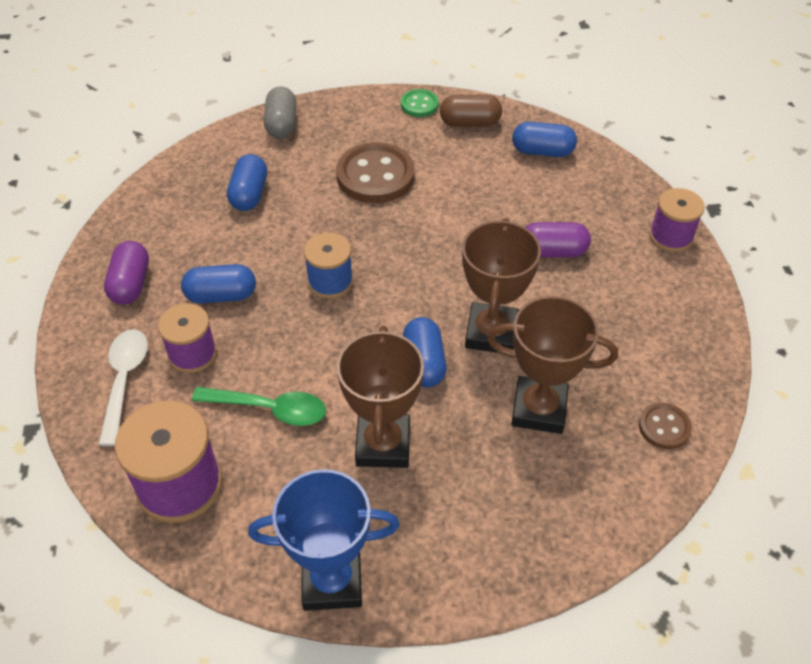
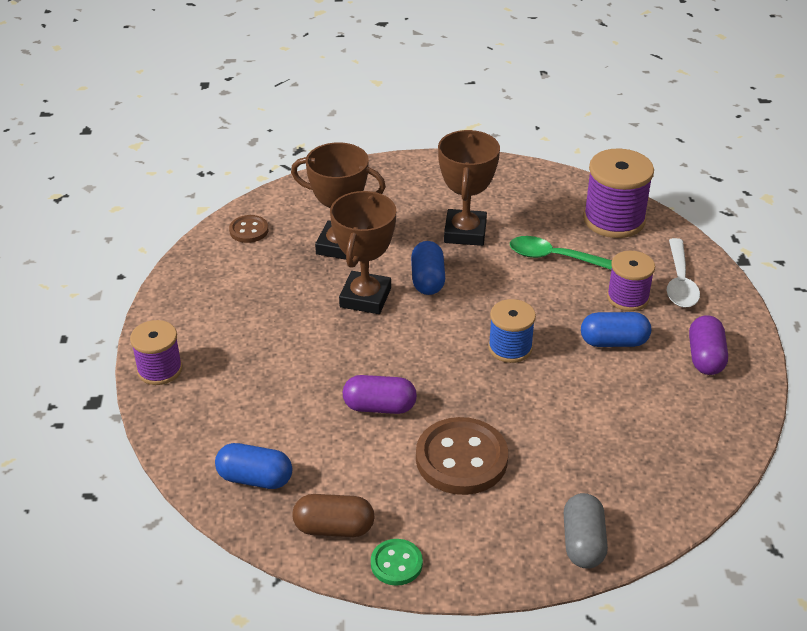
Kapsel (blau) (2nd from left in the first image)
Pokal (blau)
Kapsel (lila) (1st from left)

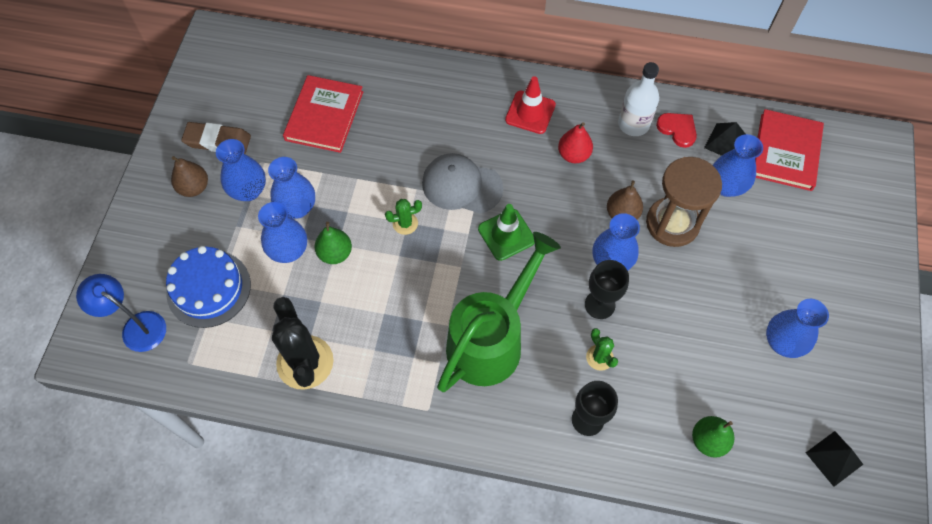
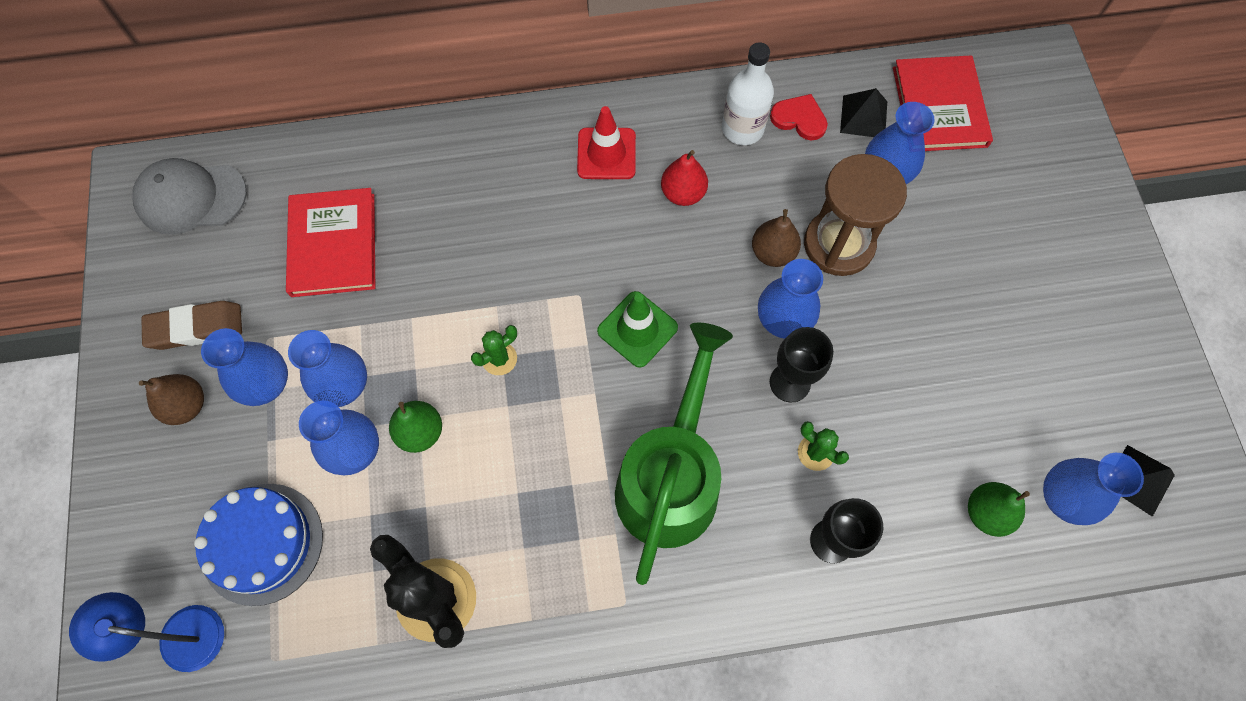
Kappe (grau)
Vase (blau) (6th from left)

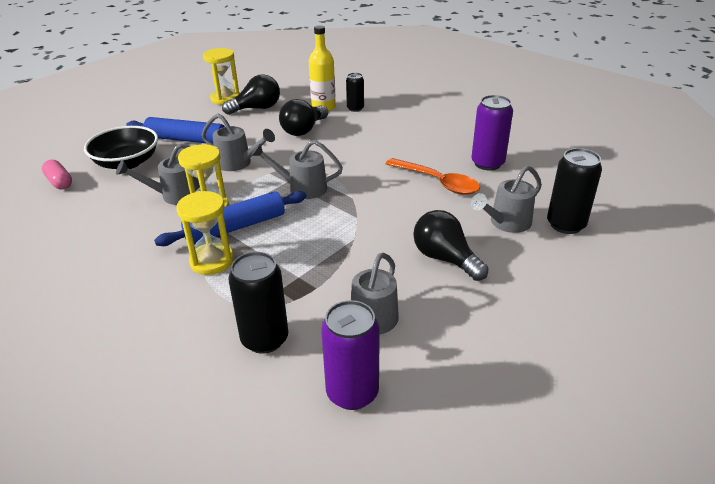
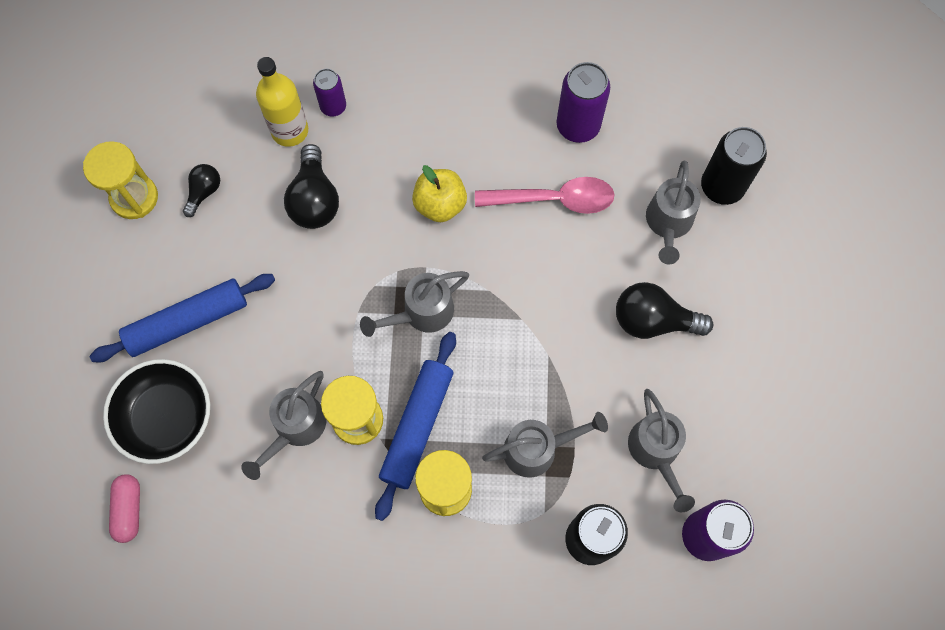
Apfel (gelb)
Gießkanne (grau) (3rd from left)
Dose (lila) (1st from left)
Löffel (rosa)
Kapsel (rosa)
Glühbirne (schwarz) (1st from left)

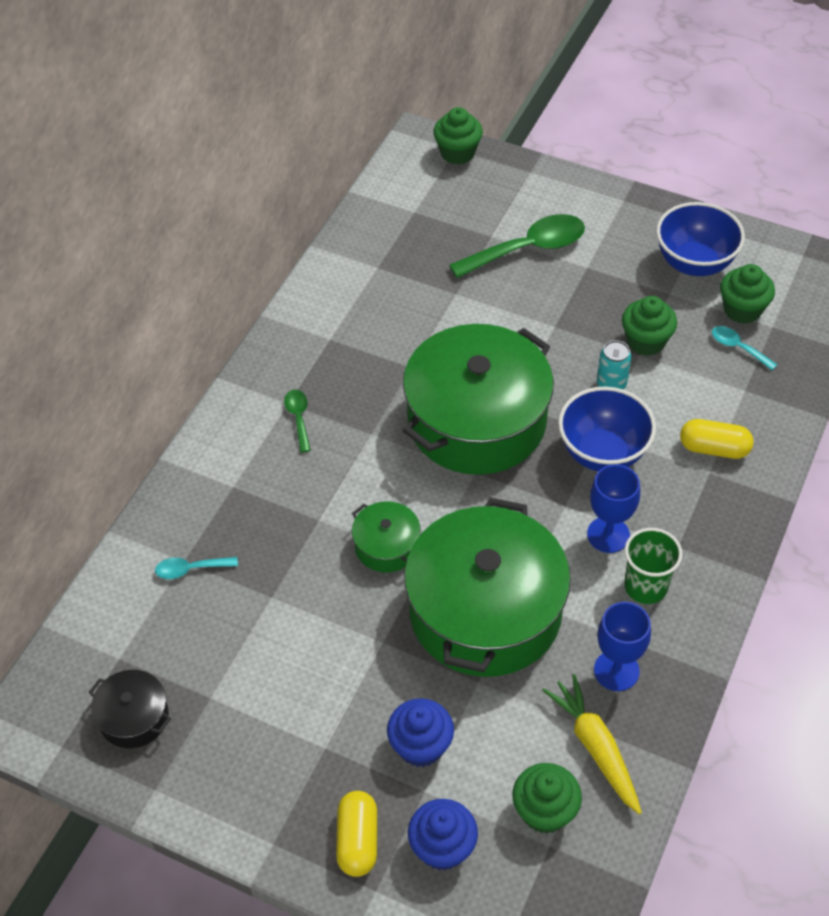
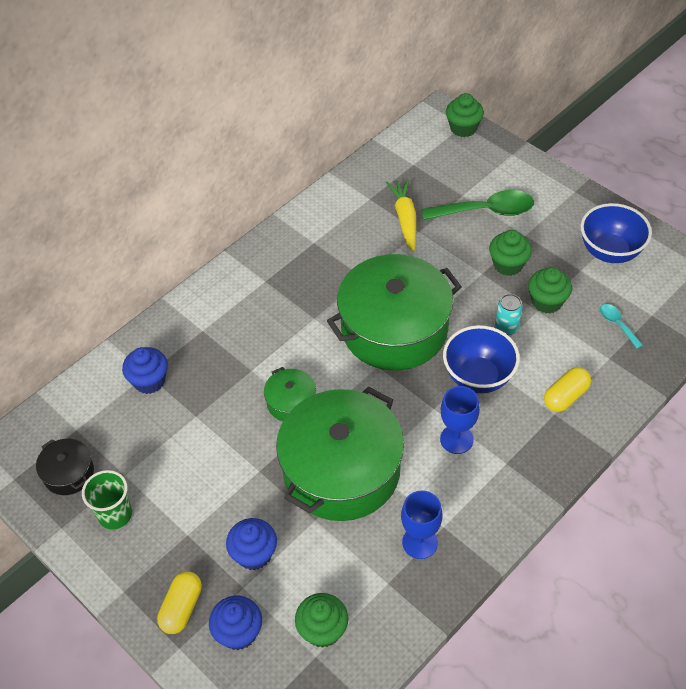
Löffel (grün) (1st from left in the first image)
Karotte (gelb)
Becher (grün)
Muffin (grün) (3rd from left)
Muffin (blau) (1st from left)
Kapsel (gelb) (2nd from left)

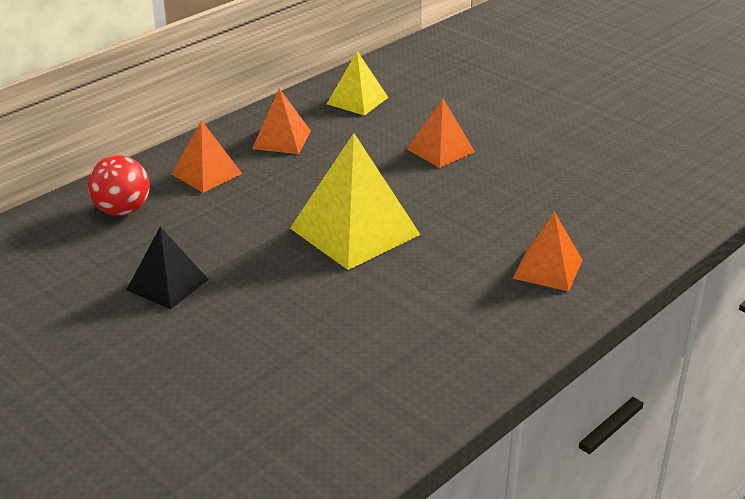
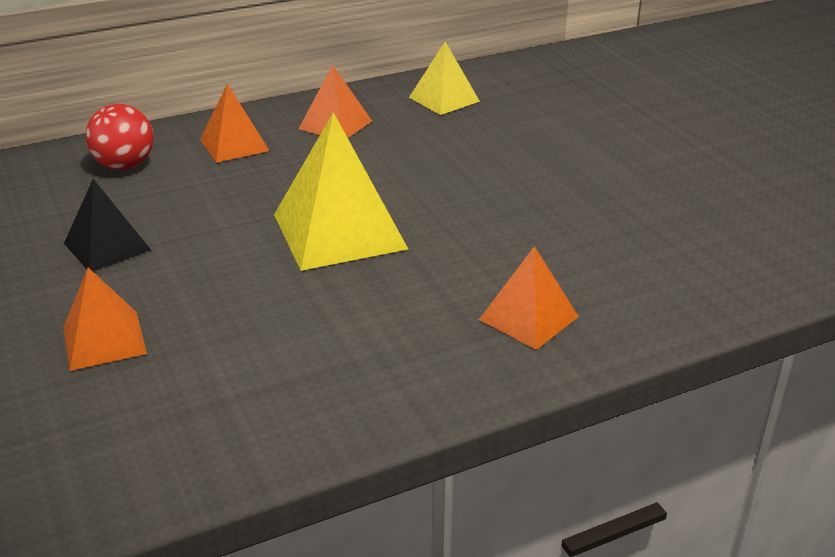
Pyramide (orange) (1st from left)

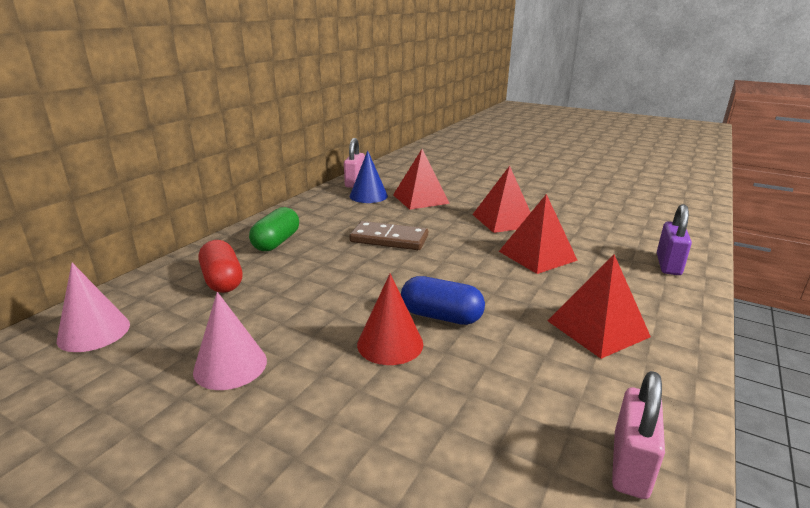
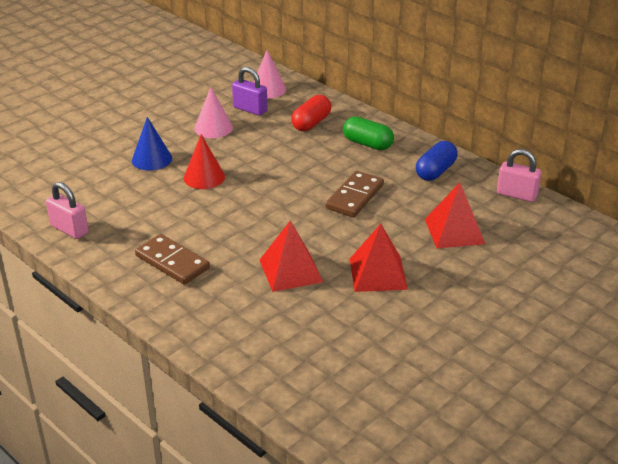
Kegel (blau)
Kapsel (blau)
Vorhängeschloss (lila)
Dominostein (braun) (1st from left)
Kapsel (rot)

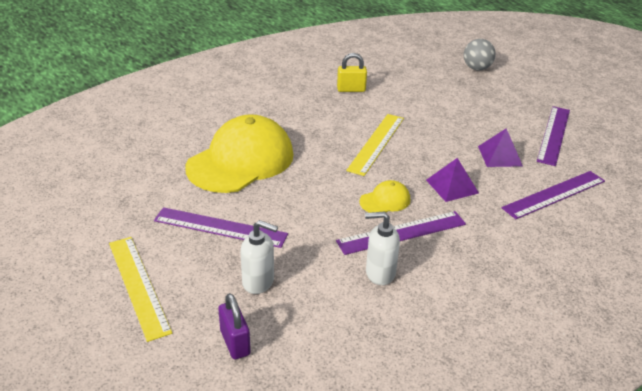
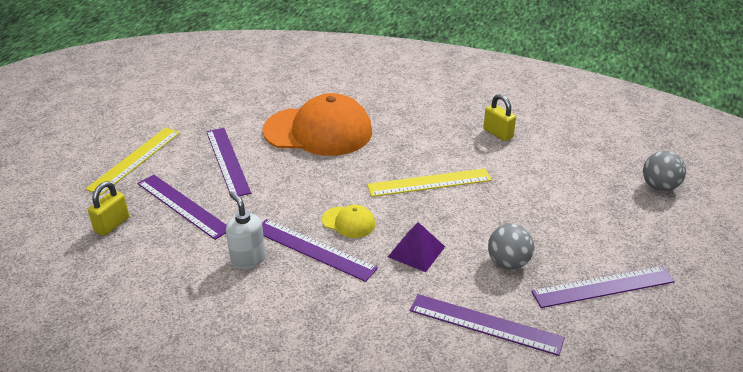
Lineal (lila) (1st from left)
Ball (grau) (1st from left)
Kappe (orange)
Vorhängeschloss (gelb) (1st from left)

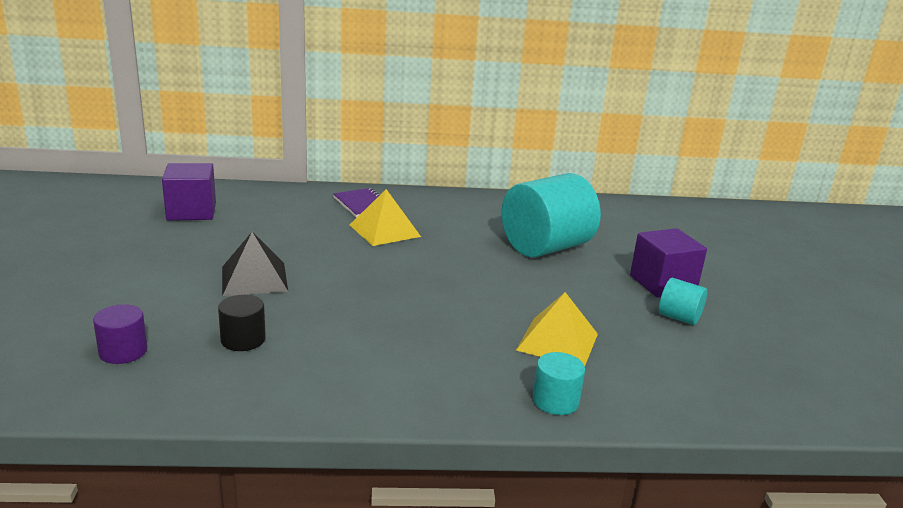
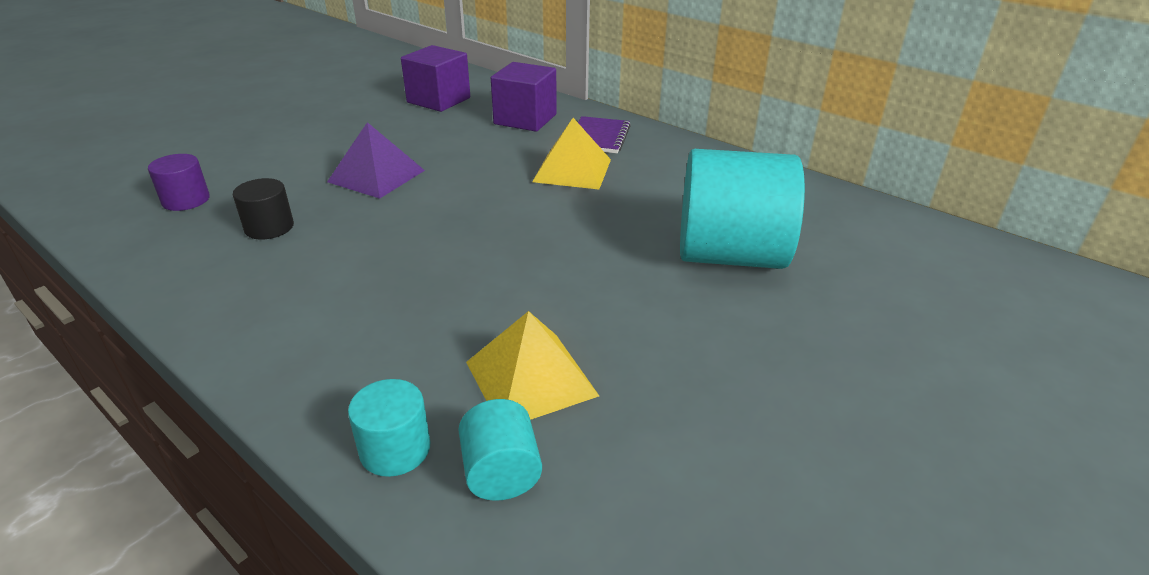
Kubus (lila) (2nd from left)
Vollzylinder (türkis) (2nd from left)
Pyramide (lila)

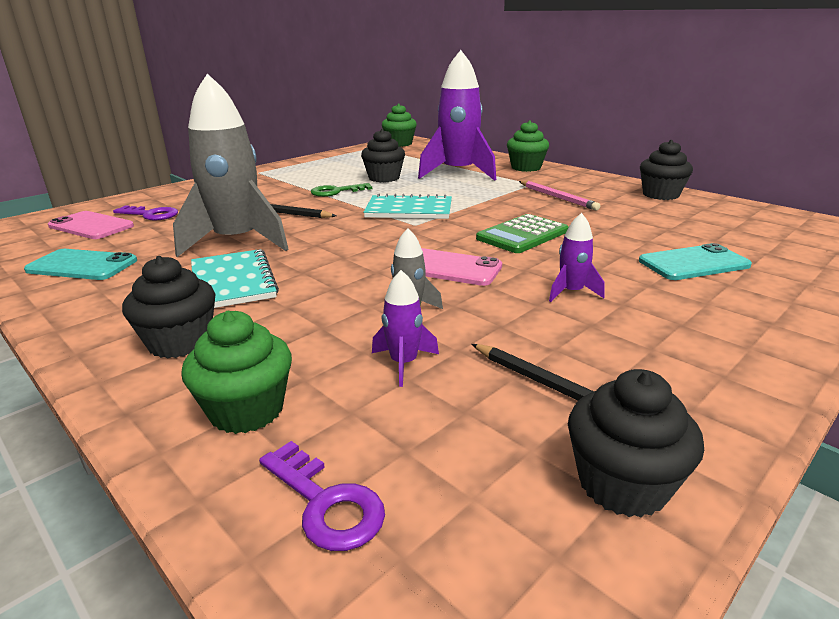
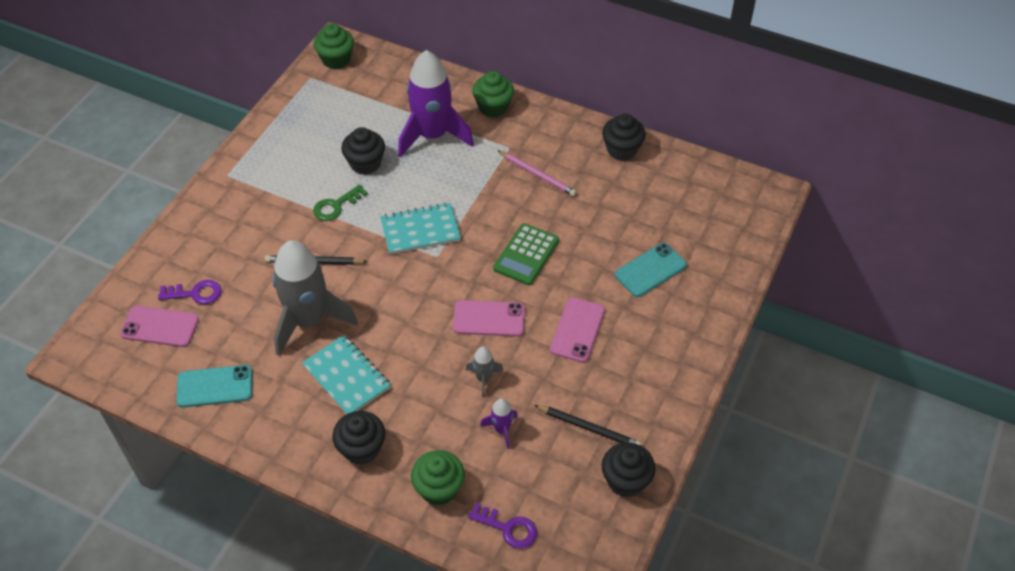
Handy (rosa) (3rd from left)

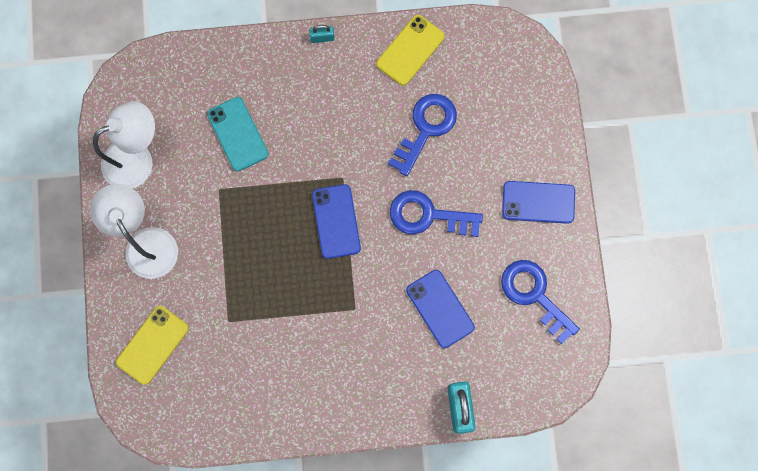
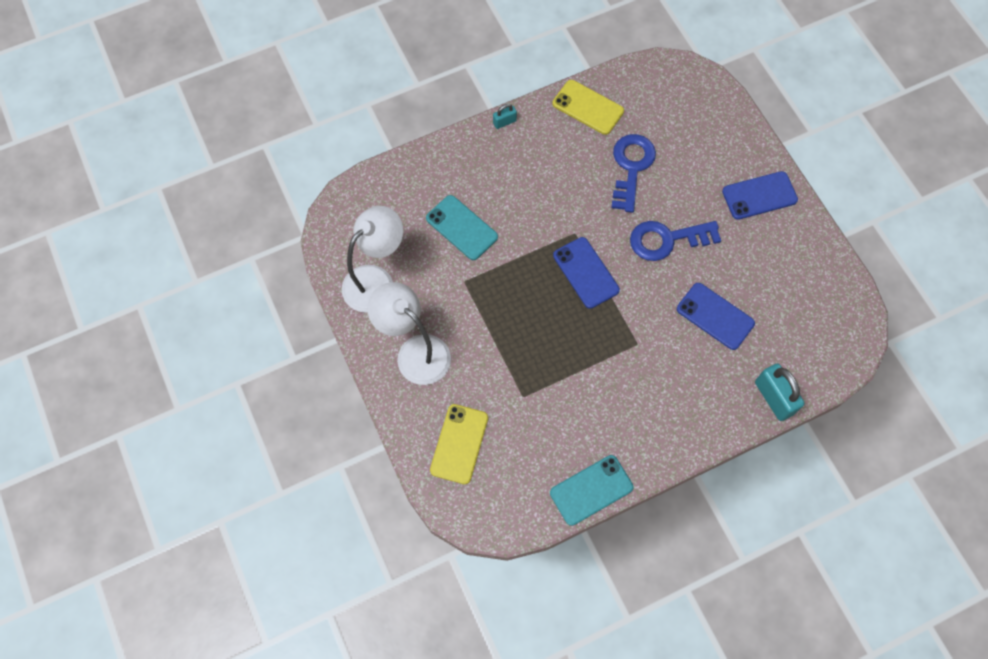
Schlüssel (blau) (3rd from left in the first image)
Handy (türkis) (2nd from left)
Handy (gelb) (2nd from left)

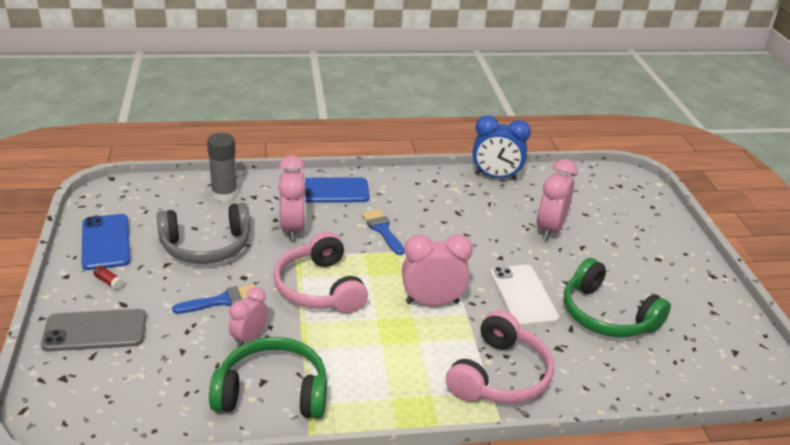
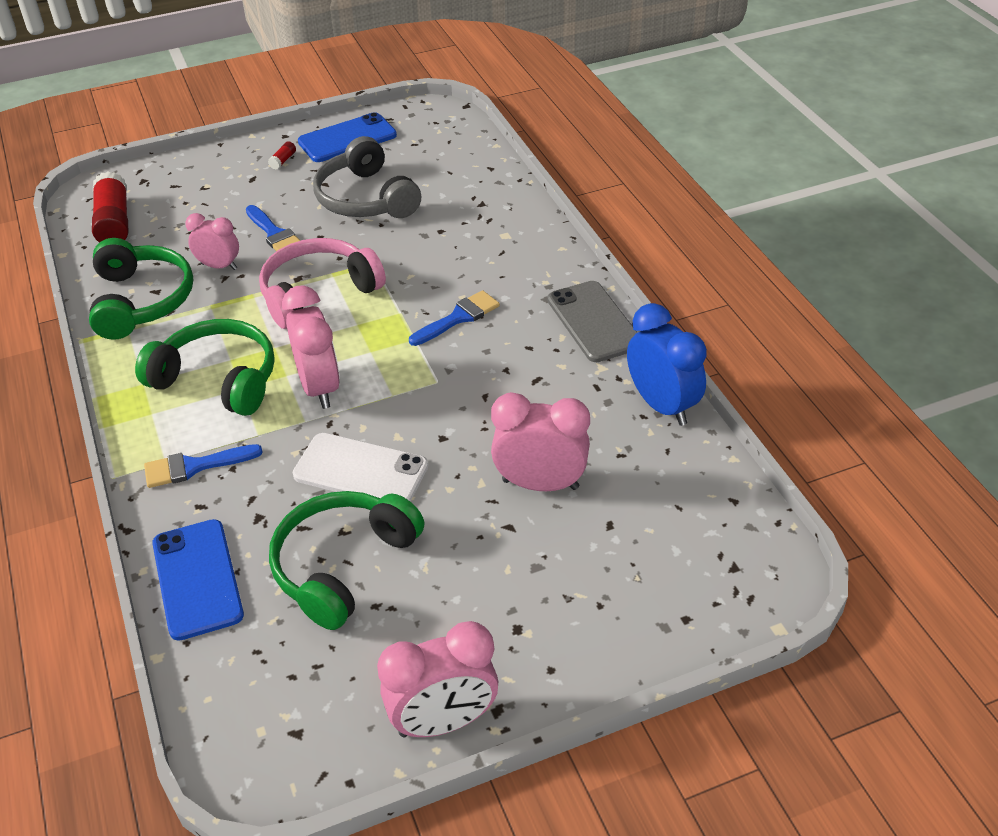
Klebestift (grau)
Klebestift (rot) (1st from left)
Kopfhörer (grün) (2nd from left)
Handy (grau)
Wecker (rosa) (3rd from left)
Handy (blau) (1st from left)
Pinsel (blau) (1st from left)
Wecker (blau)
Handy (weiß)

